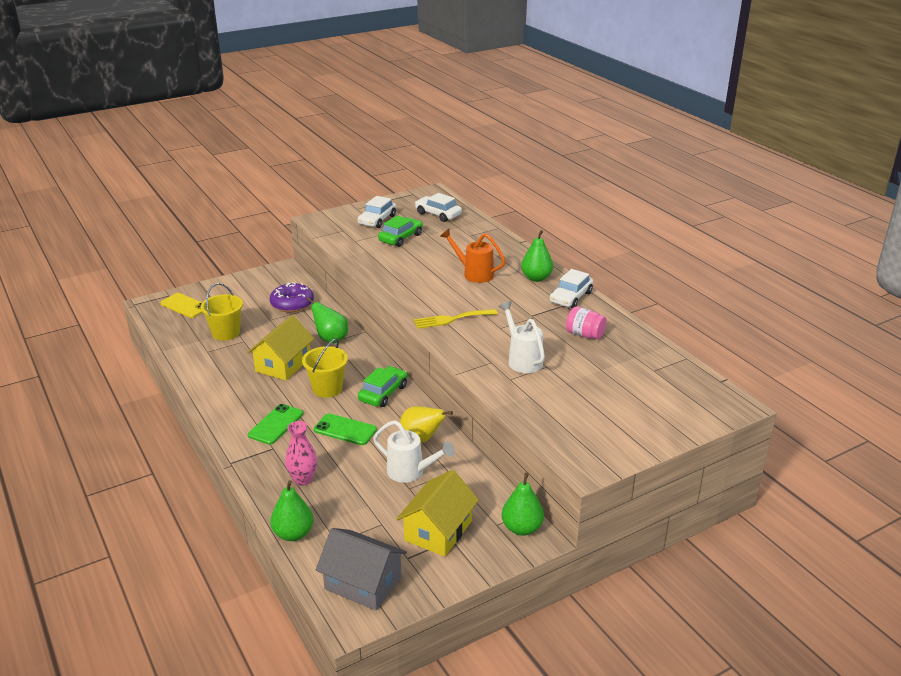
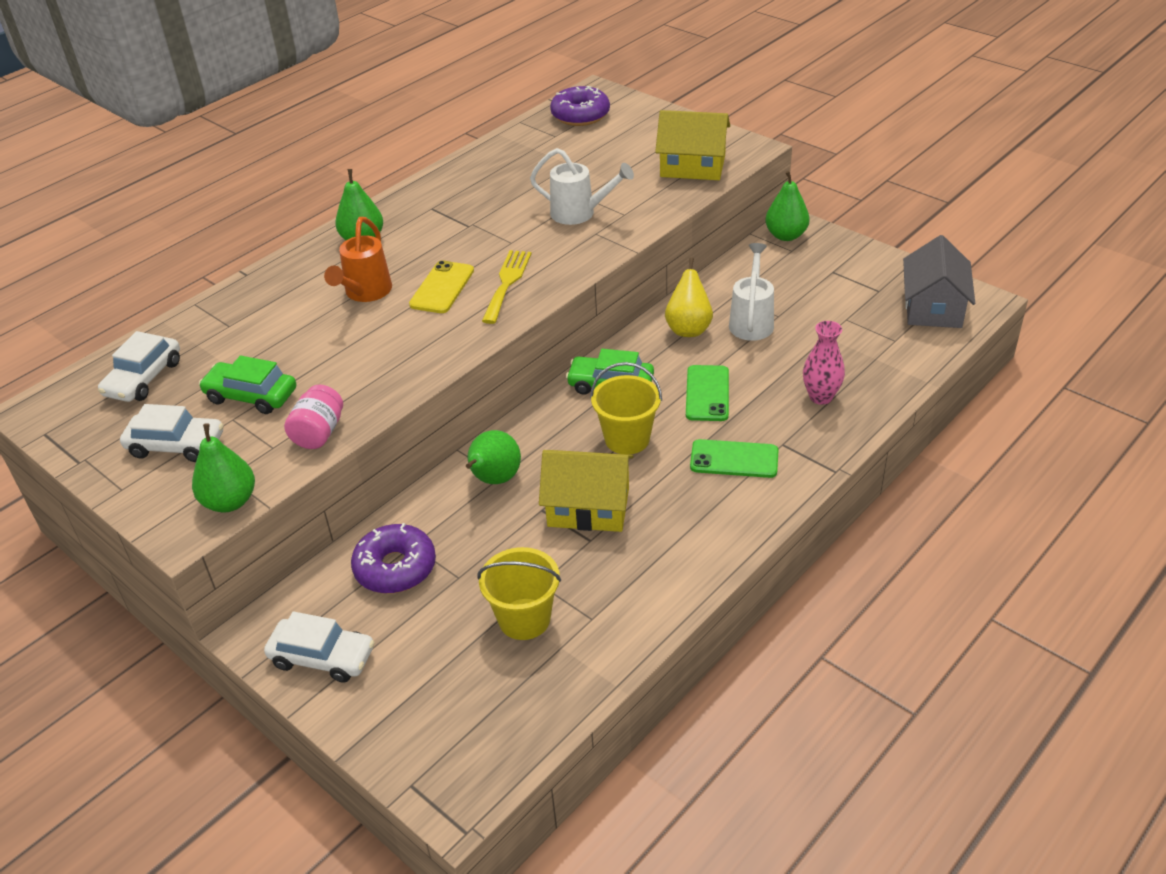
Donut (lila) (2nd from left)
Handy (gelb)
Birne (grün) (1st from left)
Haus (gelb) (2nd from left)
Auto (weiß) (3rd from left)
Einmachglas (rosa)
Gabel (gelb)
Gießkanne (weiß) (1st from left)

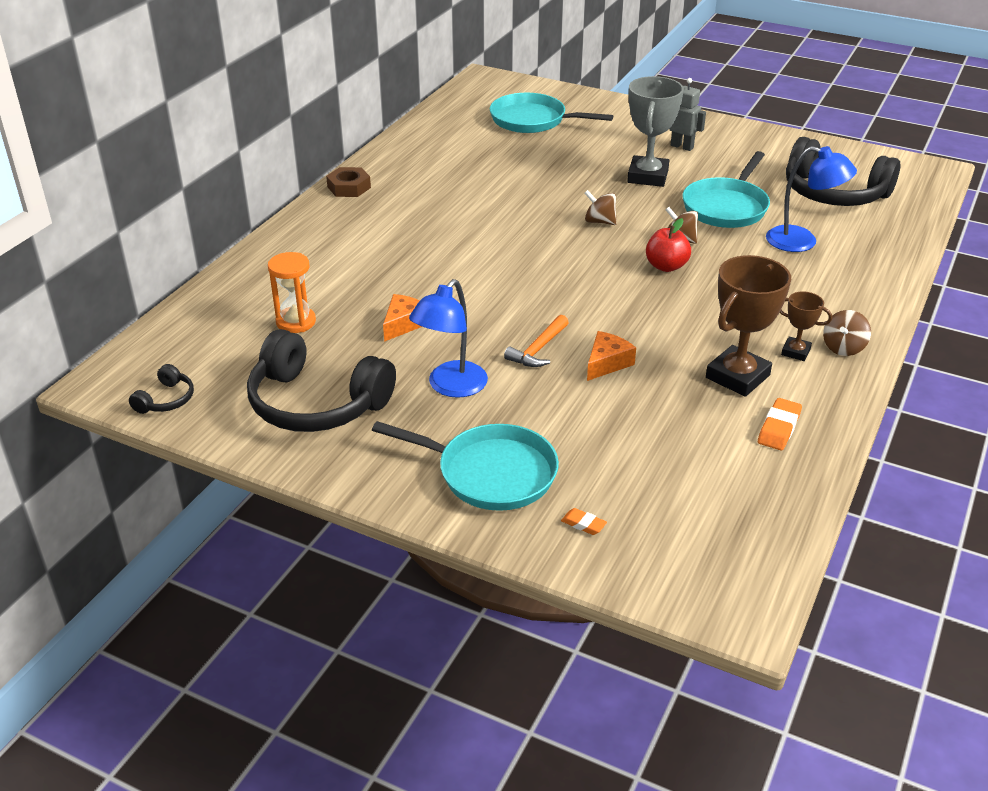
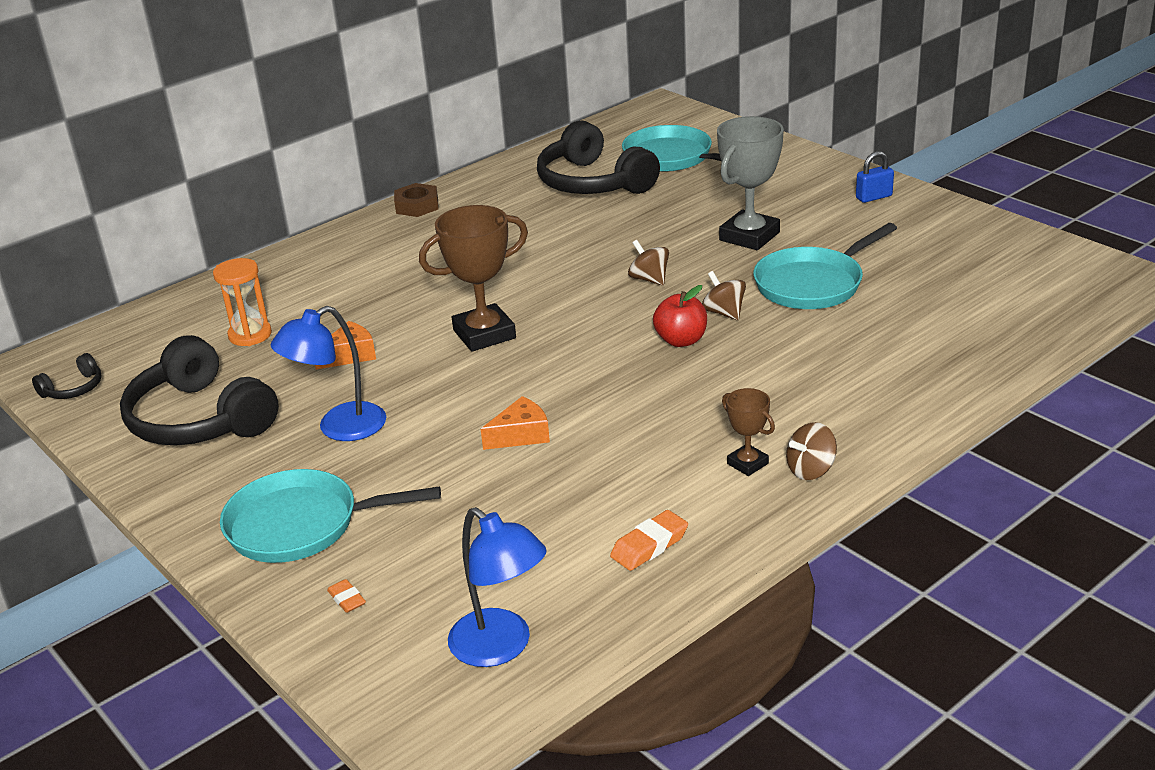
Hammer (orange)
Roboter (grau)
Vorhängeschloss (blau)
Pokal (braun) (1st from left)
Lampe (blau) (2nd from left)
Kopfhörer (schwarz) (3rd from left)
Pfanne (türkis) (1st from left)

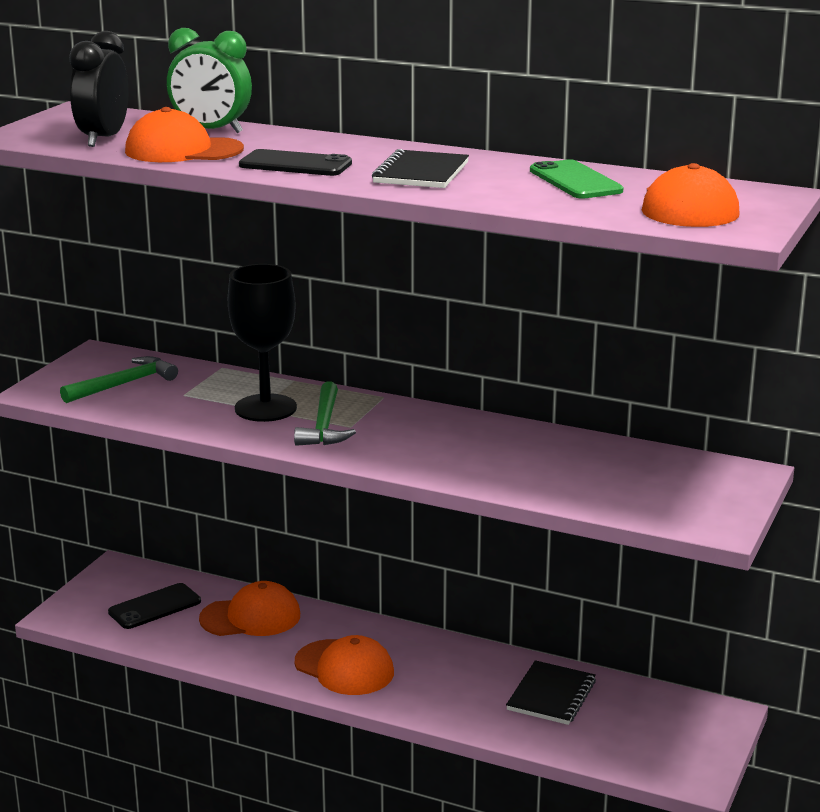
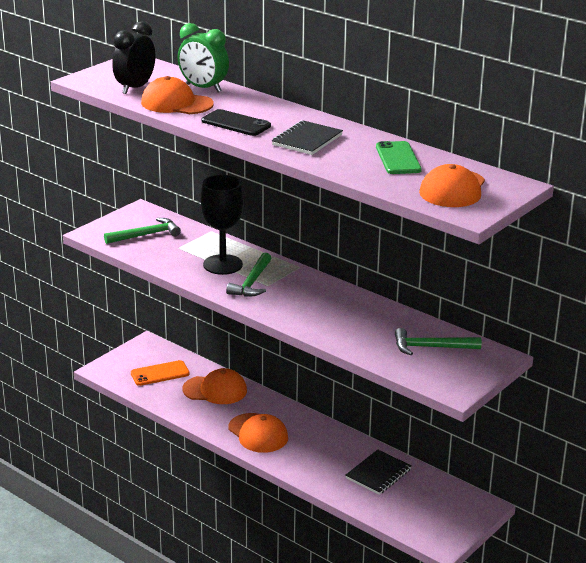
Hammer (grün) (3rd from left)
Handy (orange)

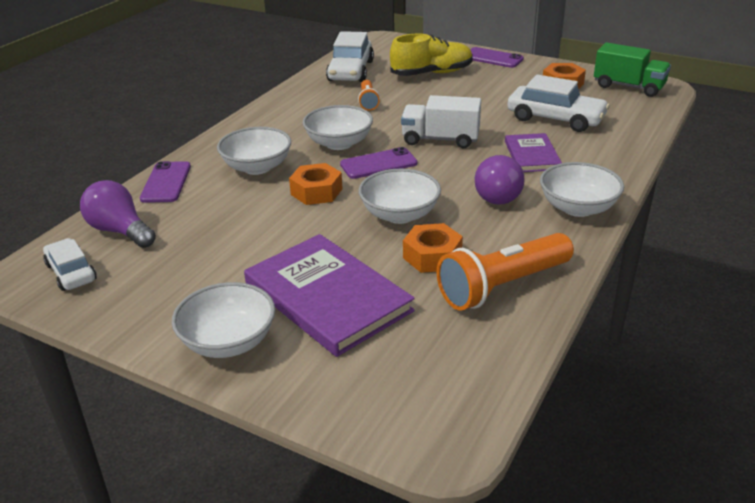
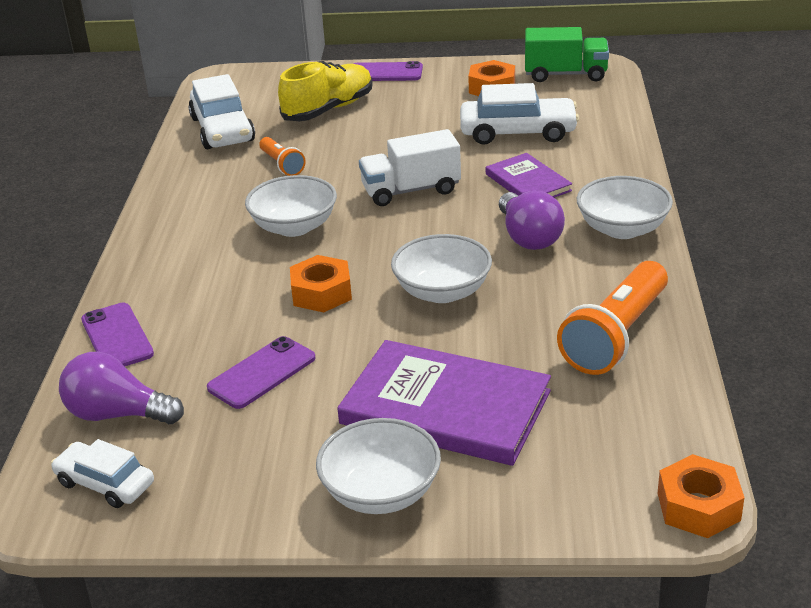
Schüssel (weiß) (2nd from left in the first image)
Handy (lila) (2nd from left)
Sechskantmutter (orange) (3rd from left)

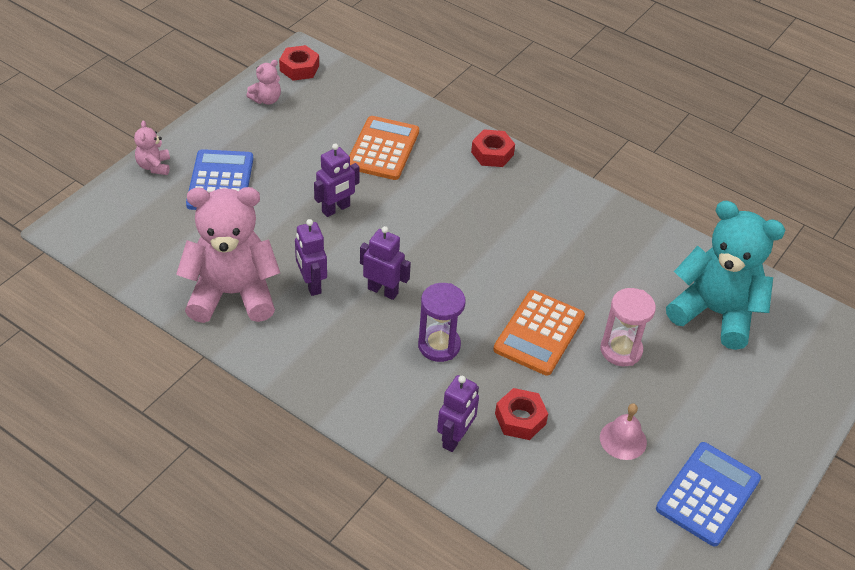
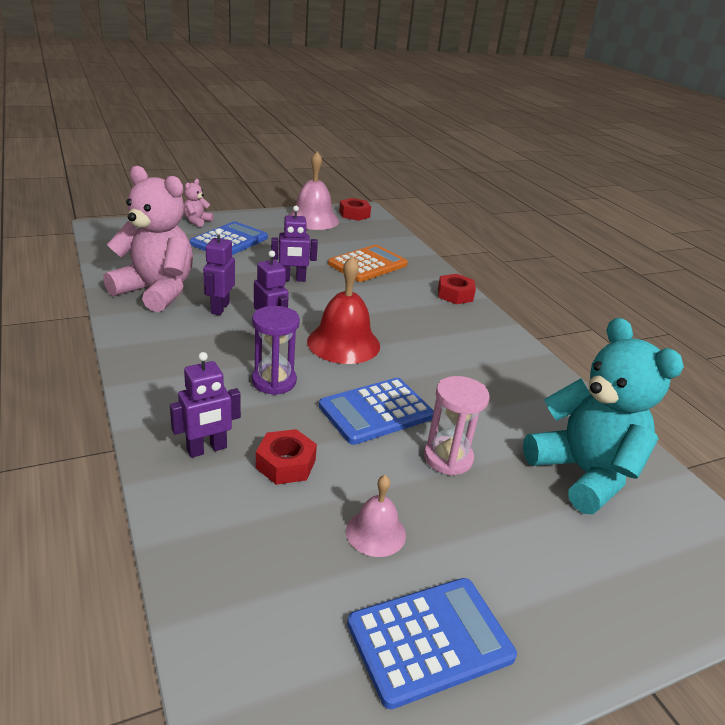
Glocke (rot)
Glocke (rosa) (1st from left)
Taschenrechner (blau) (2nd from left)

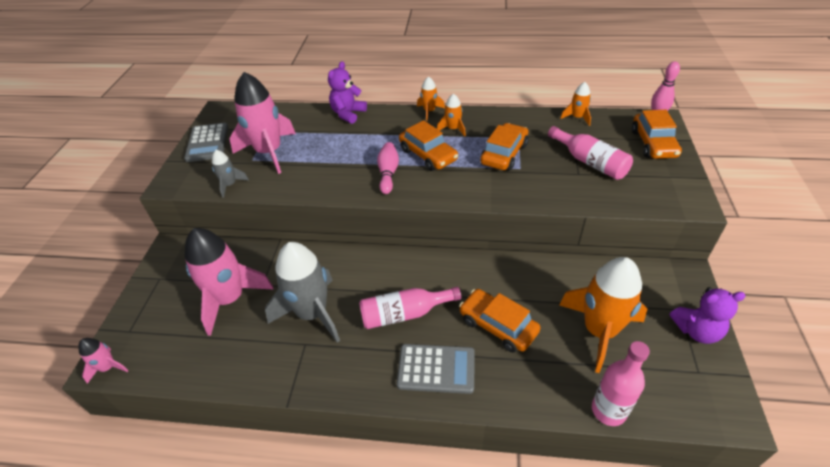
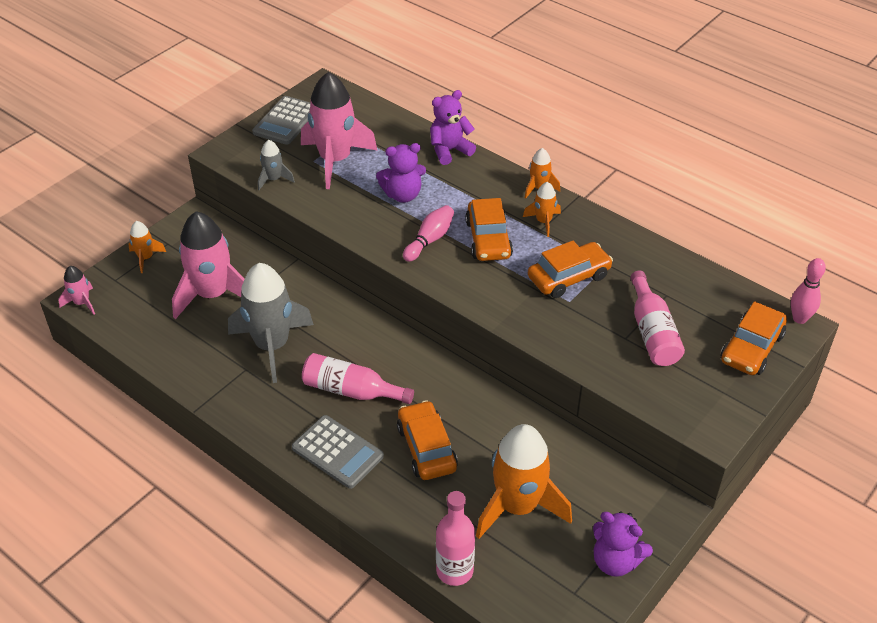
Teddybär (lila) (1st from left)
Rakete (orange) (1st from left)

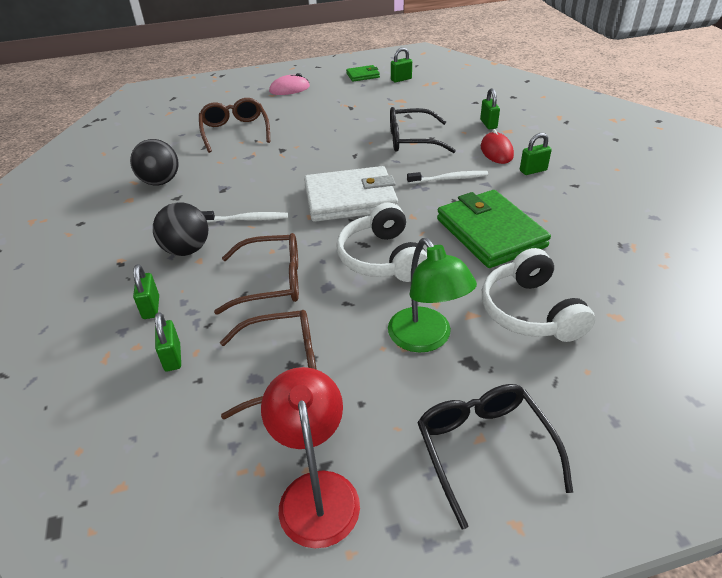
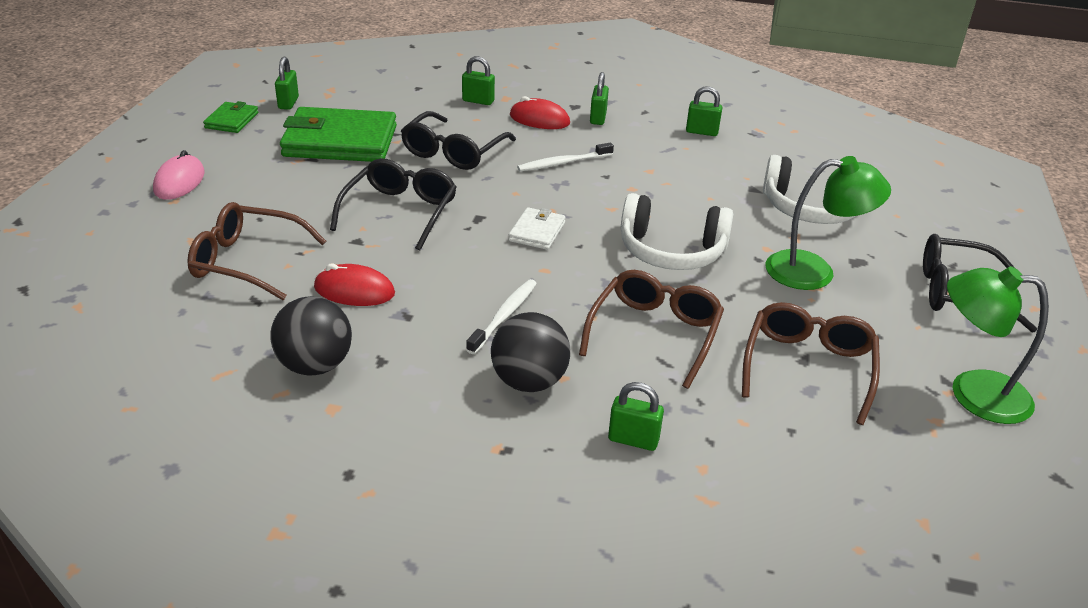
Computermaus (rot) (1st from left)
Brille (schwarz) (1st from left)
Vorhängeschloss (grün) (5th from left)
Geldbörse (grün) (2nd from left)
Lampe (grün) (2nd from left)
Zahnbürste (weiß) (2nd from left)
Geldbörse (weiß)

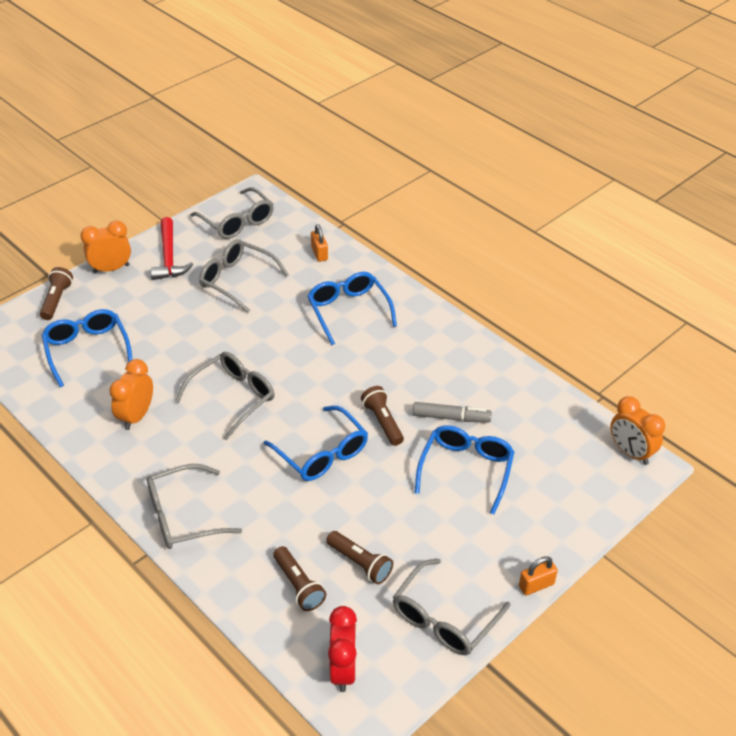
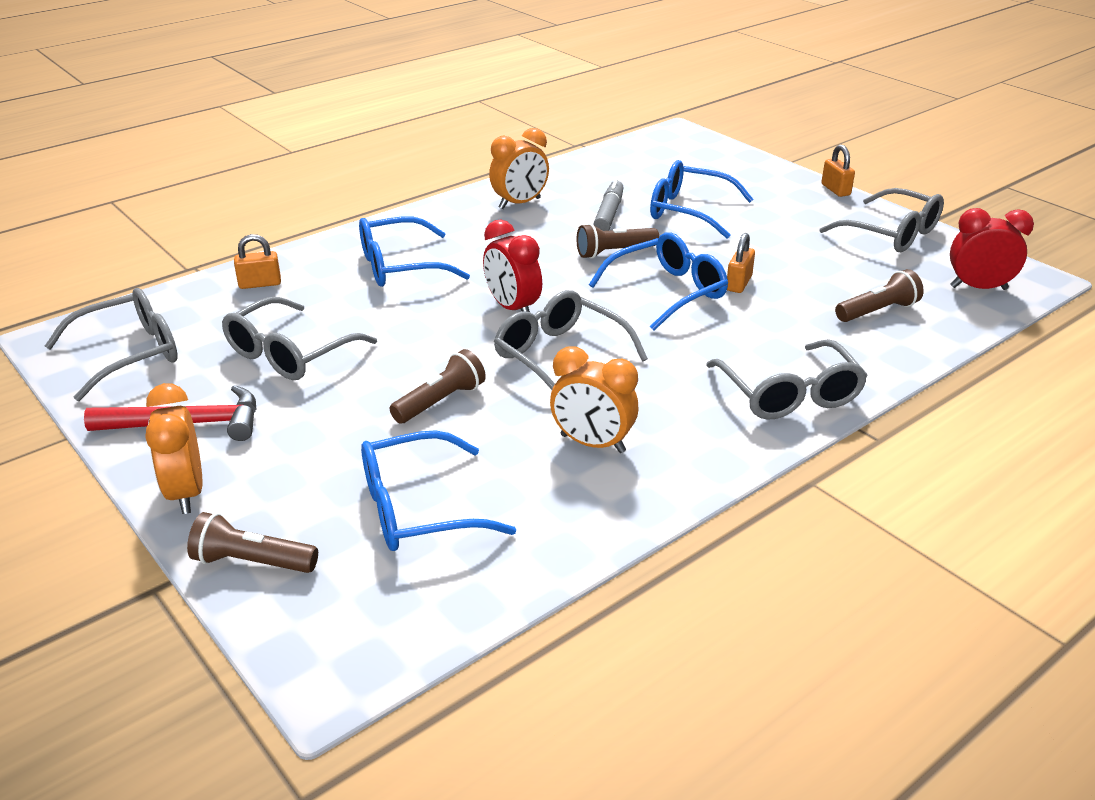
Wecker (rot) (1st from left)
Vorhängeschloss (orange) (2nd from left)
Taschenlampe (braun) (2nd from left)
Wecker (orange) (2nd from left)

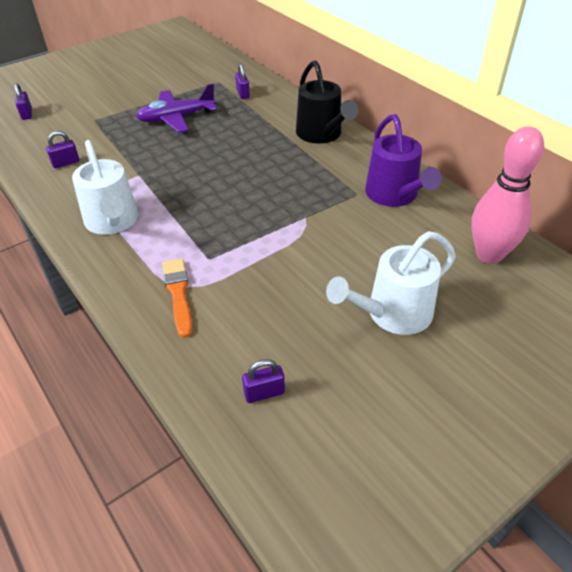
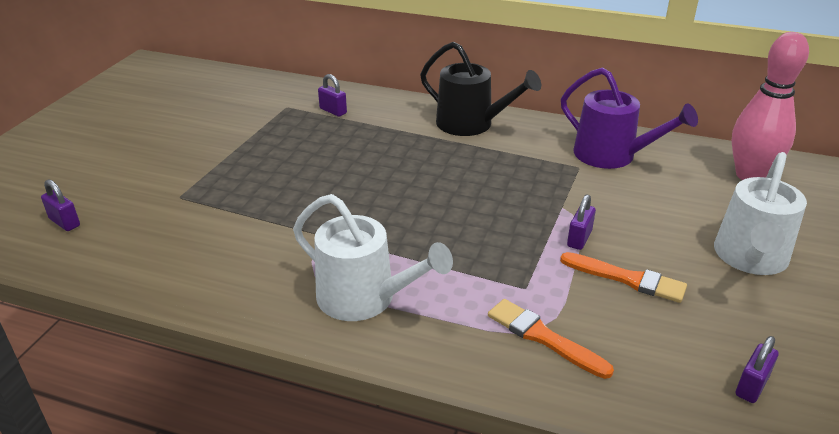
Flugzeug (lila)
Pinsel (orange) (2nd from left)
Vorhängeschloss (lila) (3rd from left)

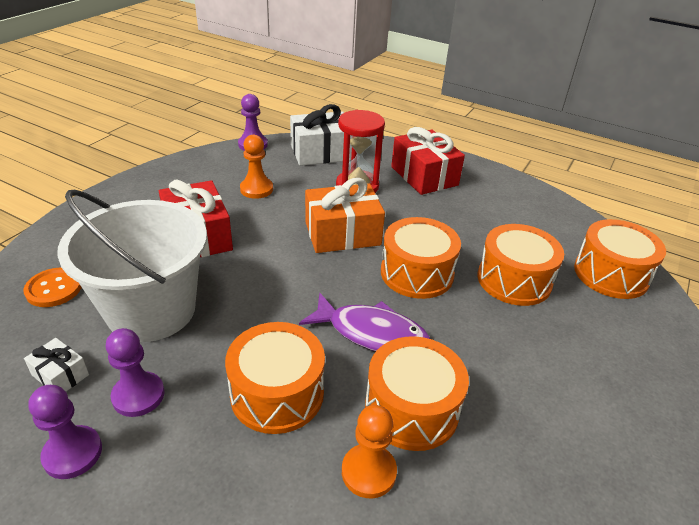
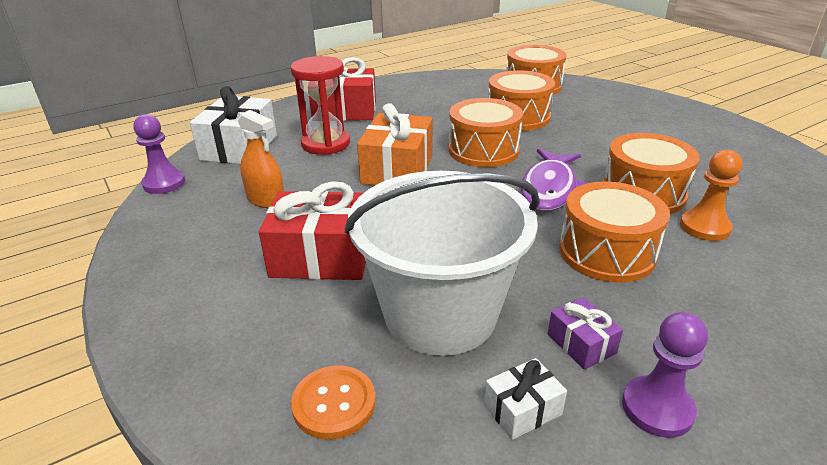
Geschenk (lila)
Sprühflasche (orange)
Fisch (lila)

